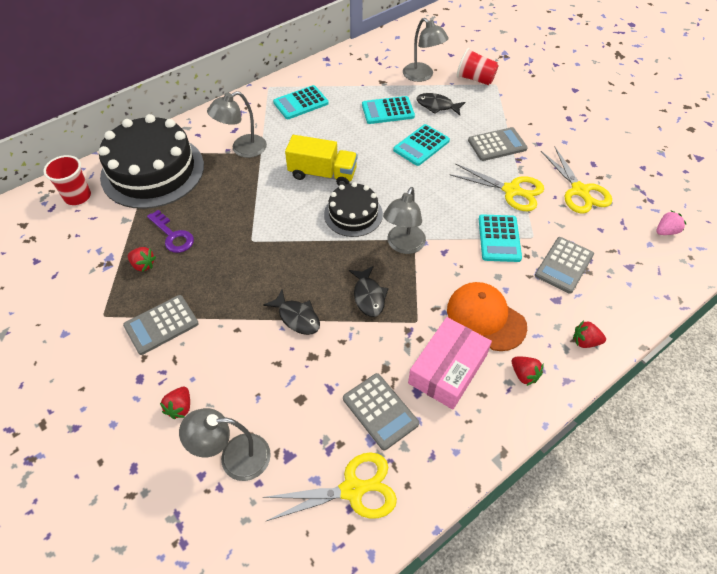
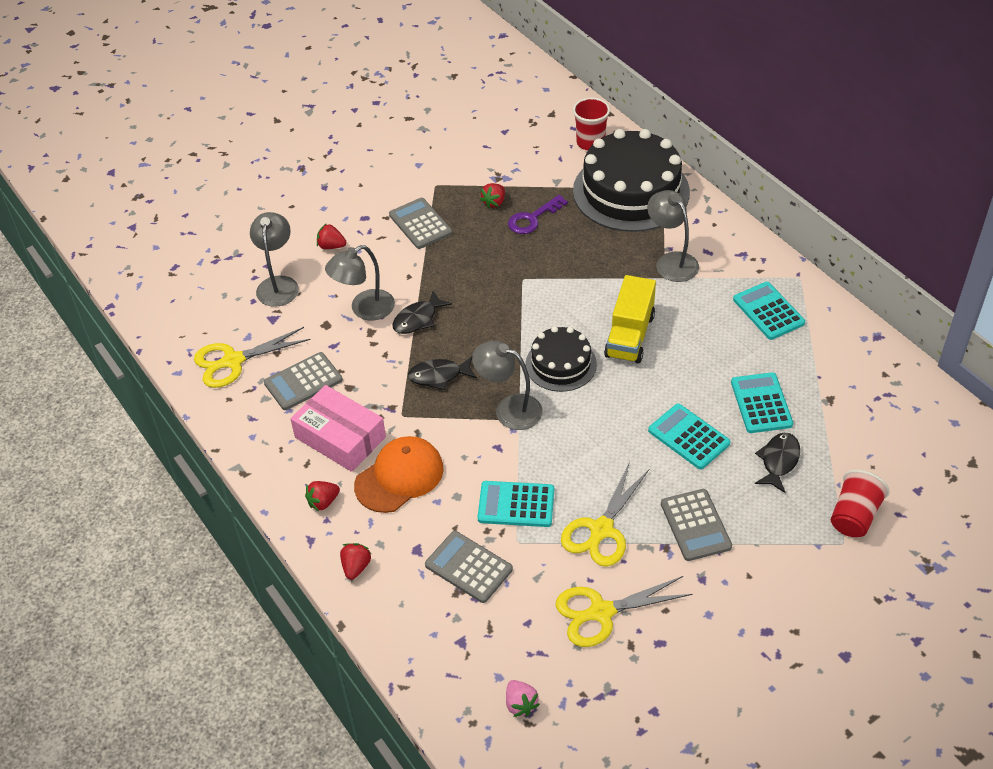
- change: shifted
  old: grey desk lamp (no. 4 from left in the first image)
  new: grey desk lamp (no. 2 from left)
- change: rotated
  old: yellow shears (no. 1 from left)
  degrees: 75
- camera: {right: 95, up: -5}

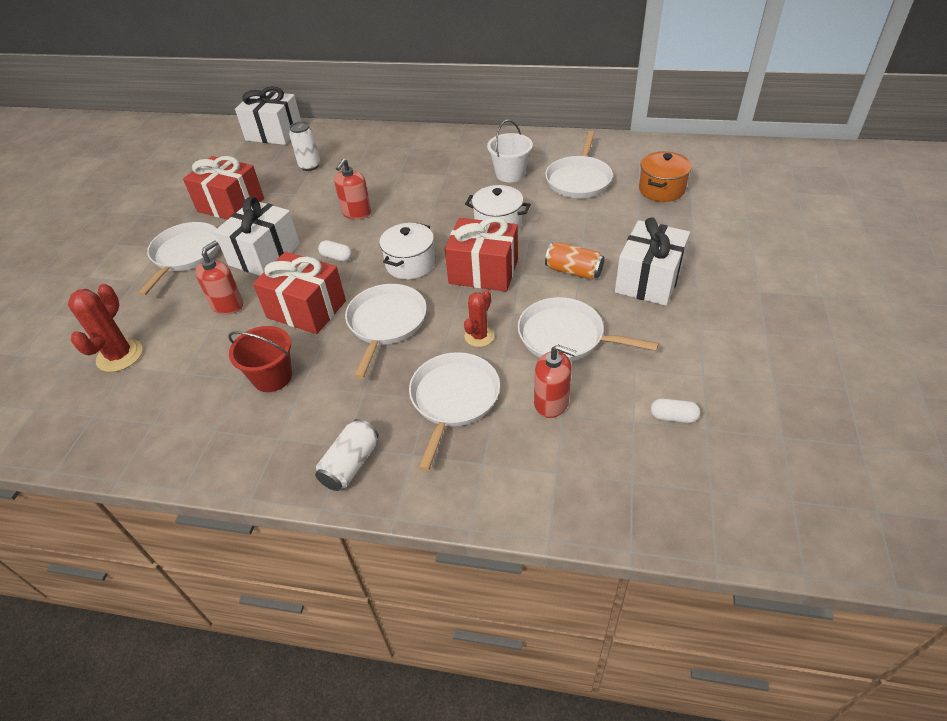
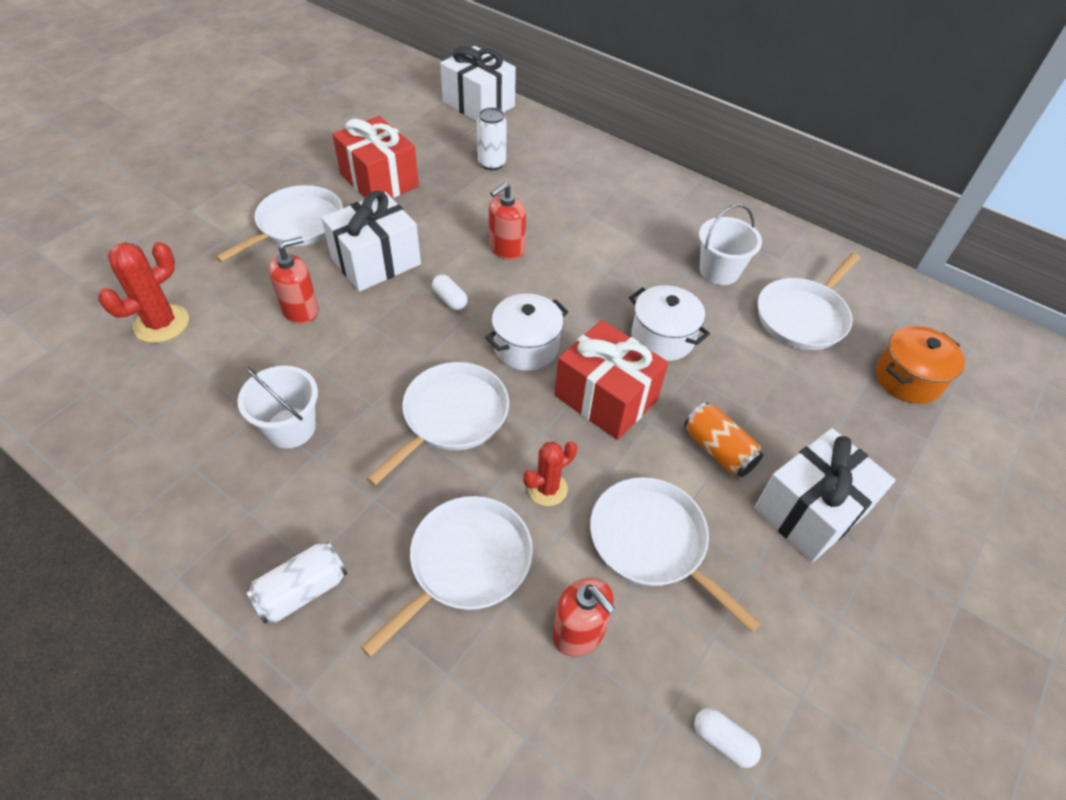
- change: gone
  old: scarlet wrapped gift (no. 2 from left)
- change: repainted
  old: scarlet sand bucket
  new: white sand bucket (no. 1 from left)
- camera: {right: 20, up: 5}

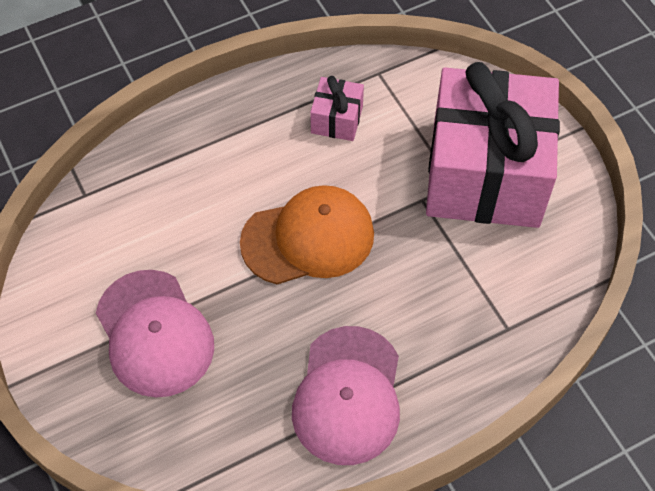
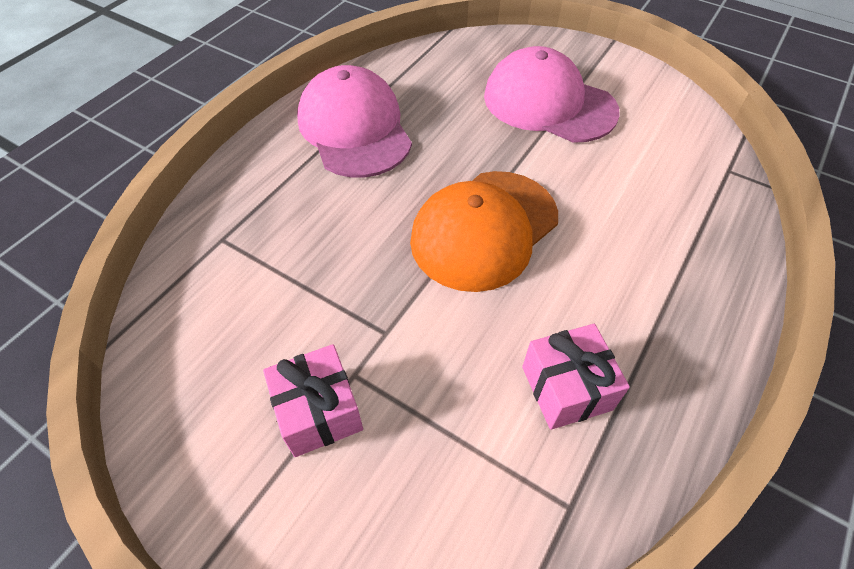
- change: scaled
  old: rosy wrapped gift (no. 2 from left in the first image)
  factor: 0.4
- camera: {right: 150, up: -5}

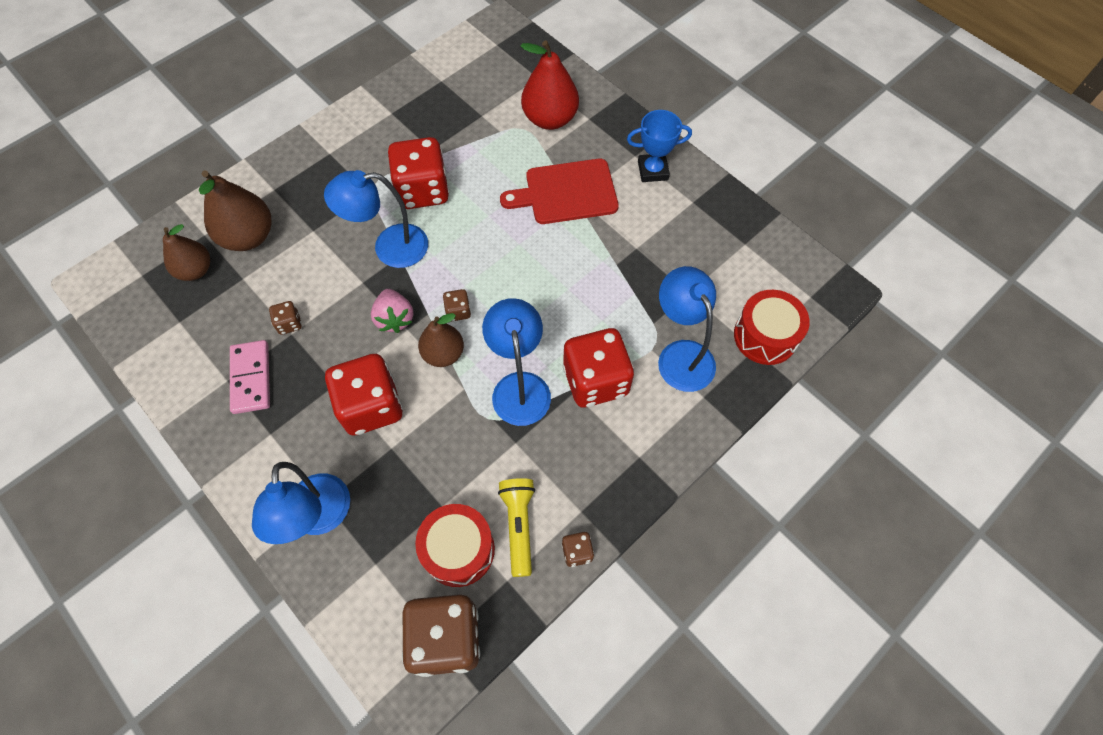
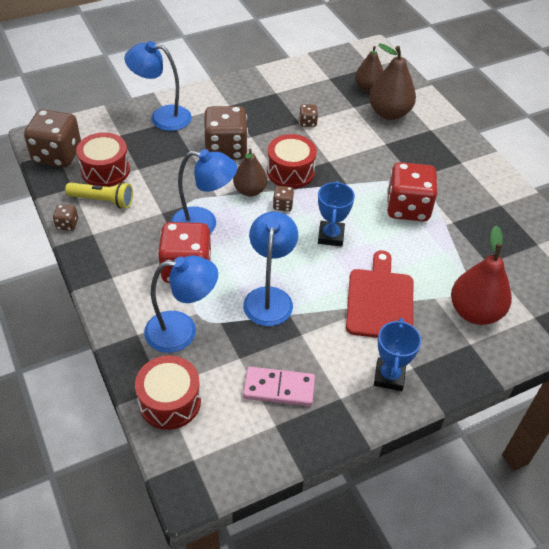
- change: new
  new: royal blue trophy (no. 1 from left)
- change: shifted
  old: rosy domino
- change: shifted
  old: royal blue desk lamp (no. 2 from left in the first image)
  new: royal blue desk lamp (no. 4 from left)
- change: swapped
  old: rosy berry
  new: scarlet toy drum (no. 3 from left)
- change: repainted
  old: scarlet game die (no. 1 from left)
  new: russet game die (no. 3 from left)
- camera: {right: 105, up: -15}

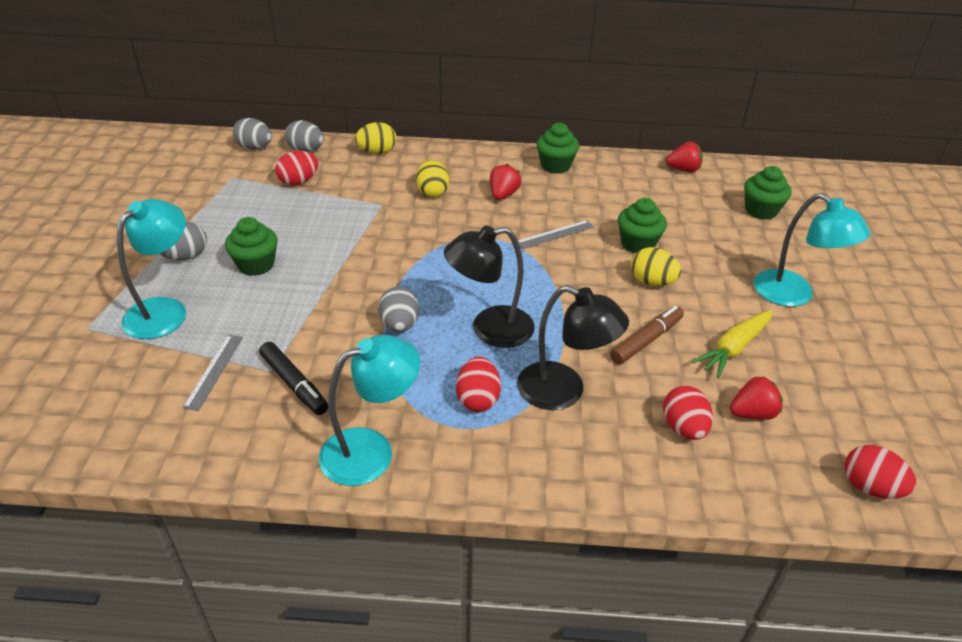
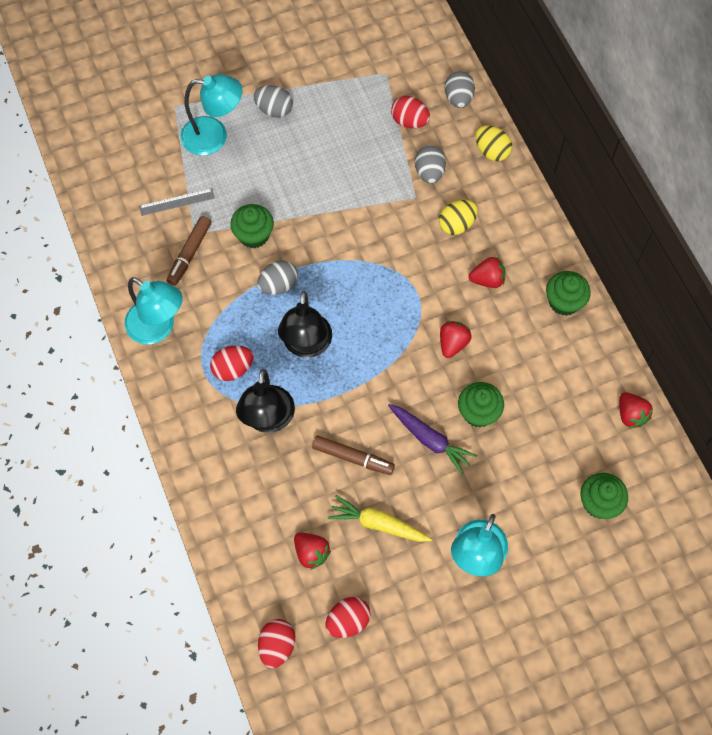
- change: shifted
  old: emerald muffin (no. 1 from left)
- change: shifted
  old: grey egg shape (no. 2 from left in the first image)
  new: grey egg shape (no. 3 from left)
- change: shifted
  old: scarlet egg shape (no. 3 from left)
- change: swapped
  old: grey measuring stick (no. 2 from left)
  new: scarlet berry (no. 2 from left)
- change: swapped
  old: yellow egg shape (no. 3 from left)
  new: royal purple toy carrot
- change: repainted
  old: jet-black felt pen
  new: russet felt pen (no. 1 from left)
- change: rotated
  old: jet-black desk lamp (no. 1 from left in the first image)
  degrees: -135
- camera: {right: 65, up: 25}

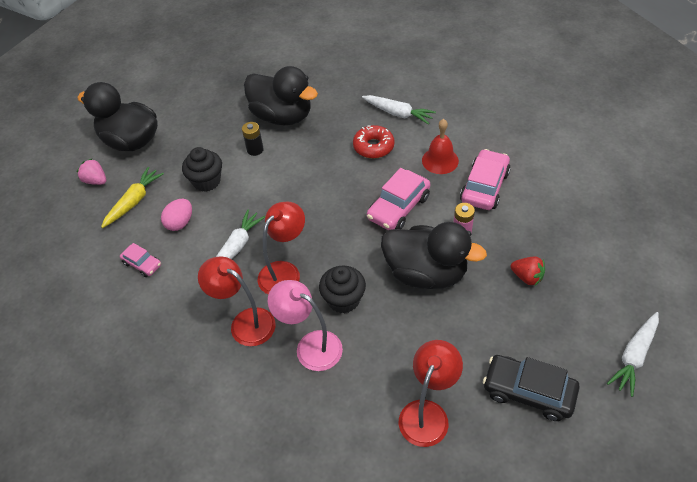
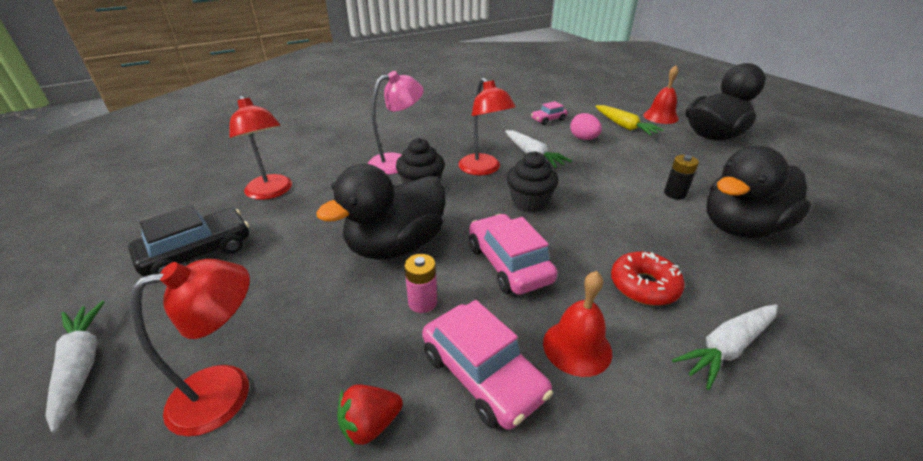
- change: shifted
  old: jet-black muffin (no. 1 from left in the first image)
  new: jet-black muffin (no. 2 from left)
- change: shifted
  old: scarlet desk lamp (no. 1 from left)
- change: shifted
  old: scarlet berry
- change: swapped
  old: rosy berry
  new: scarlet school bell (no. 2 from left)
- camera: {right: 115, up: -15}

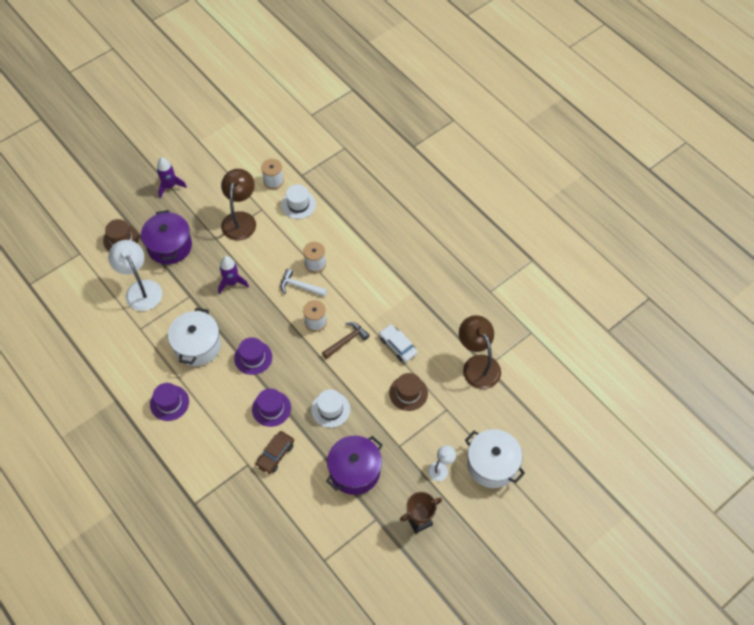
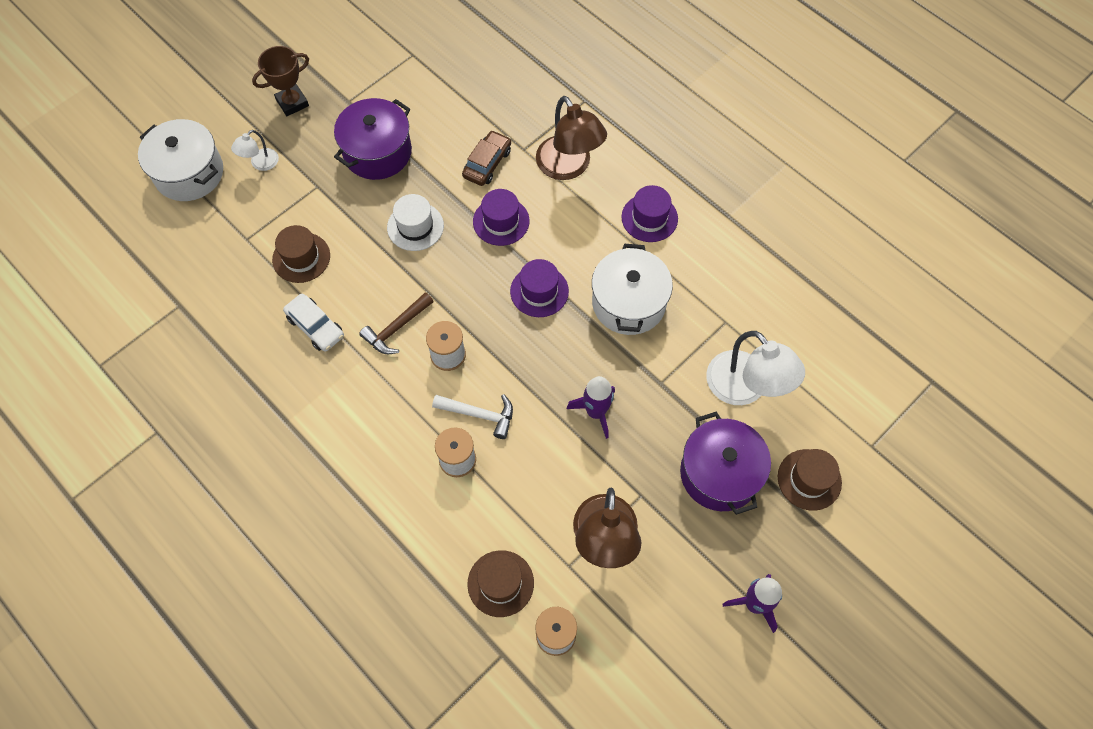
- change: shifted
  old: russet desk lamp (no. 2 from left in the first image)
  new: russet desk lamp (no. 1 from left)
- change: repainted
  old: white top hat (no. 1 from left)
  new: russet top hat (no. 2 from left)
- camera: {right: 175, up: 5}

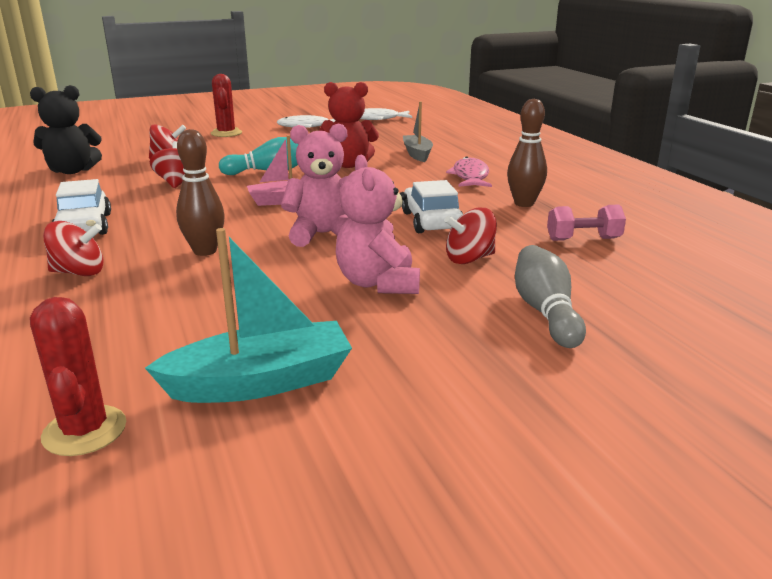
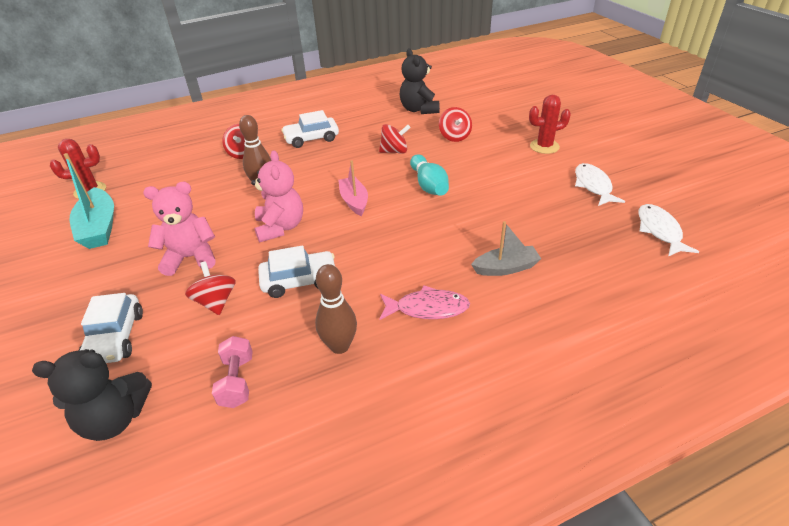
- change: gone
  old: scarlet teddy
- change: new
  new: jet-black teddy (no. 1 from left)
- change: swapped
  old: grey bowling pin
  new: white car (no. 1 from left)
- camera: {right: 90, up: 15}

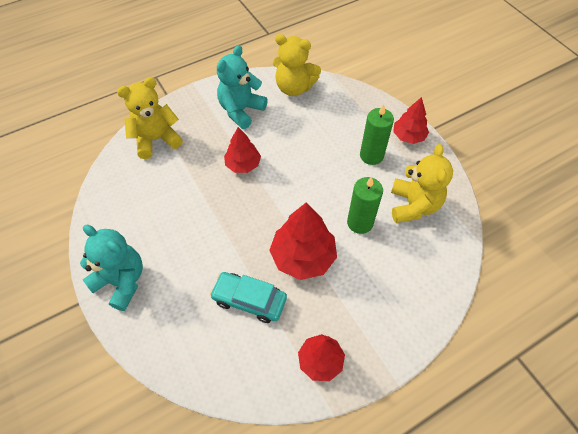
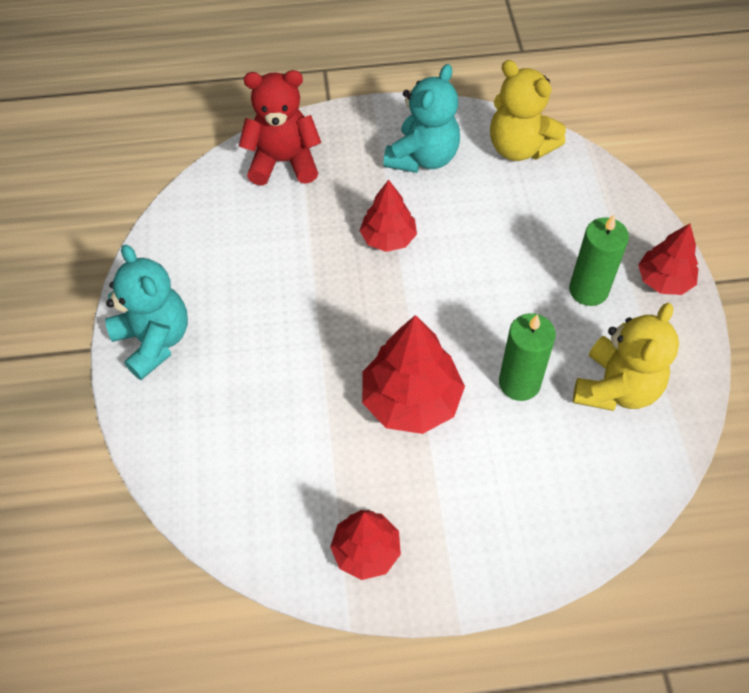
- change: gone
  old: turquoise car
- change: repainted
  old: yellow teddy (no. 1 from left)
  new: scarlet teddy
- change: rotated
  old: turquoise teddy (no. 2 from left)
  degrees: 150
- camera: {right: 25, up: 0}

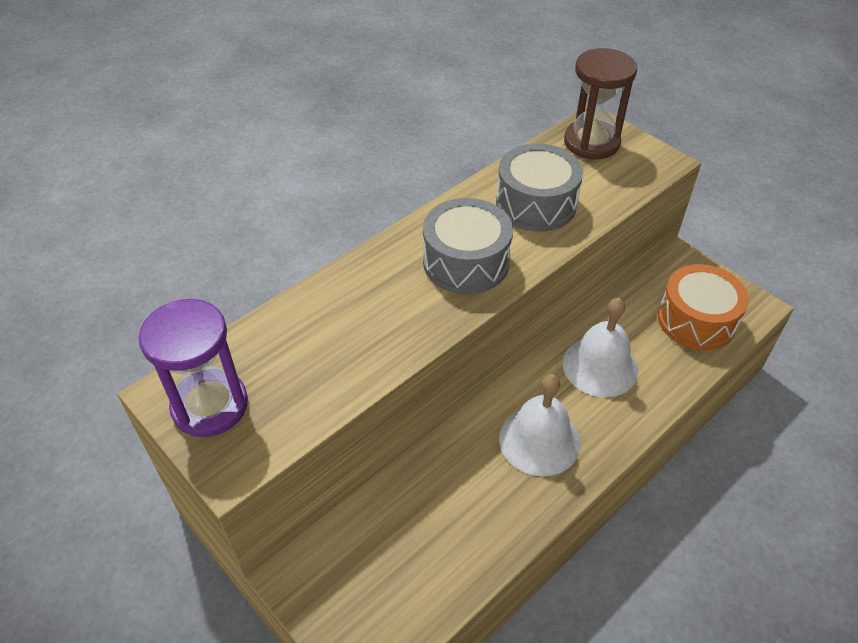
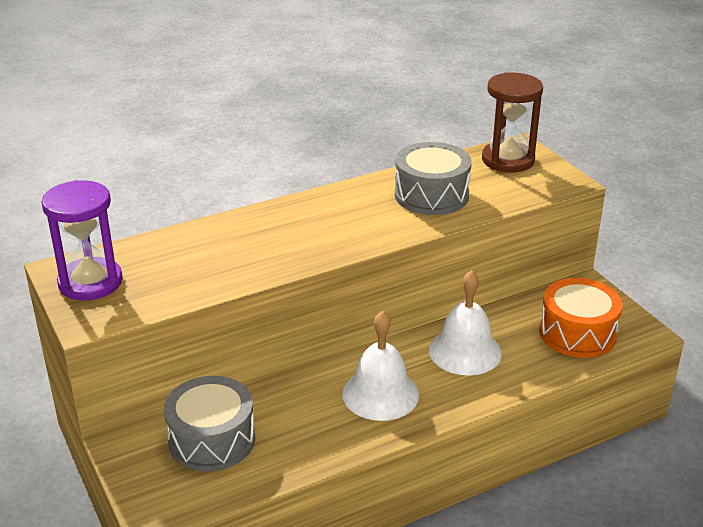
- change: shifted
  old: grey toy drum (no. 1 from left)
- camera: {right: 15, up: -15}

